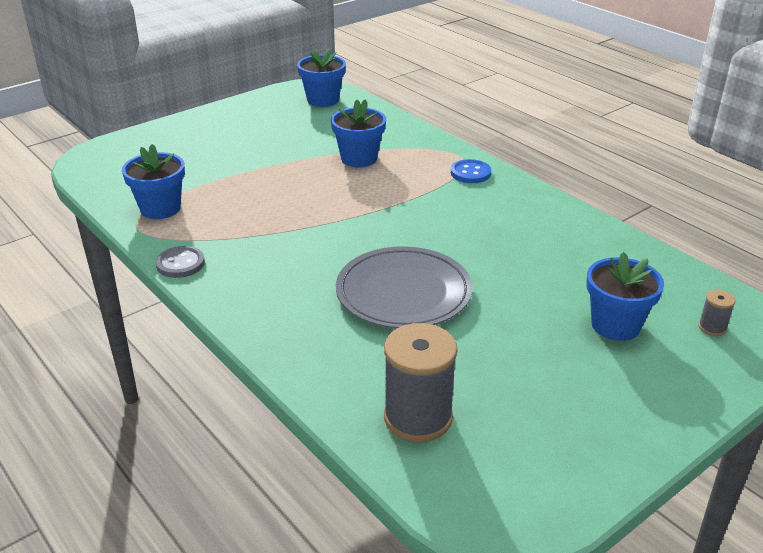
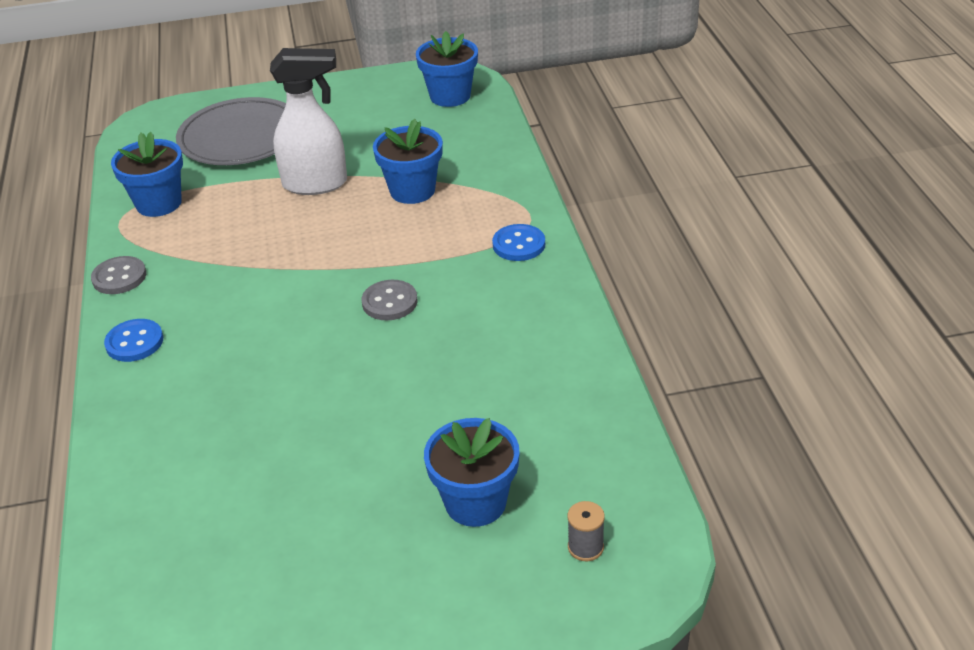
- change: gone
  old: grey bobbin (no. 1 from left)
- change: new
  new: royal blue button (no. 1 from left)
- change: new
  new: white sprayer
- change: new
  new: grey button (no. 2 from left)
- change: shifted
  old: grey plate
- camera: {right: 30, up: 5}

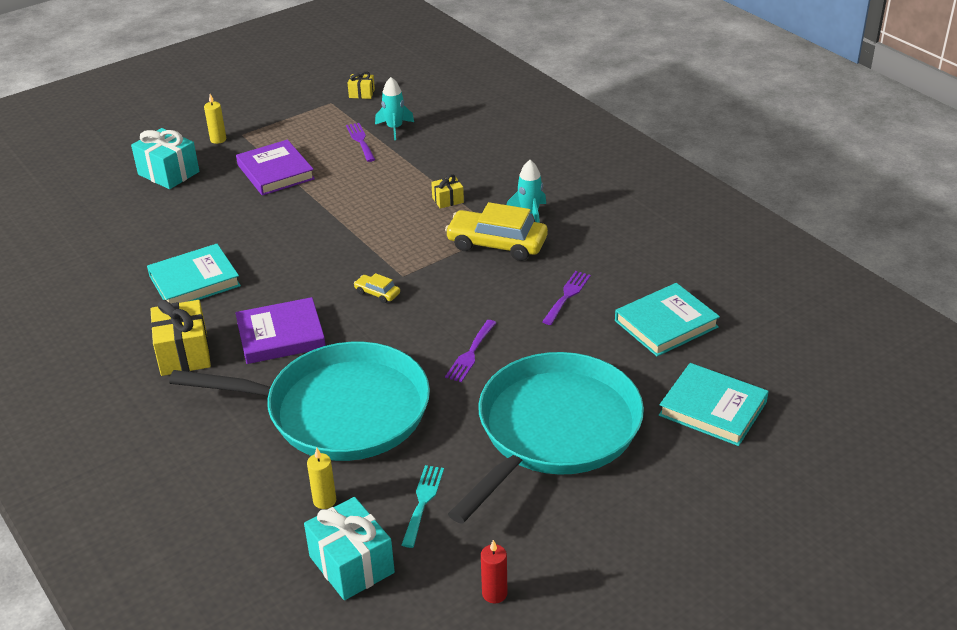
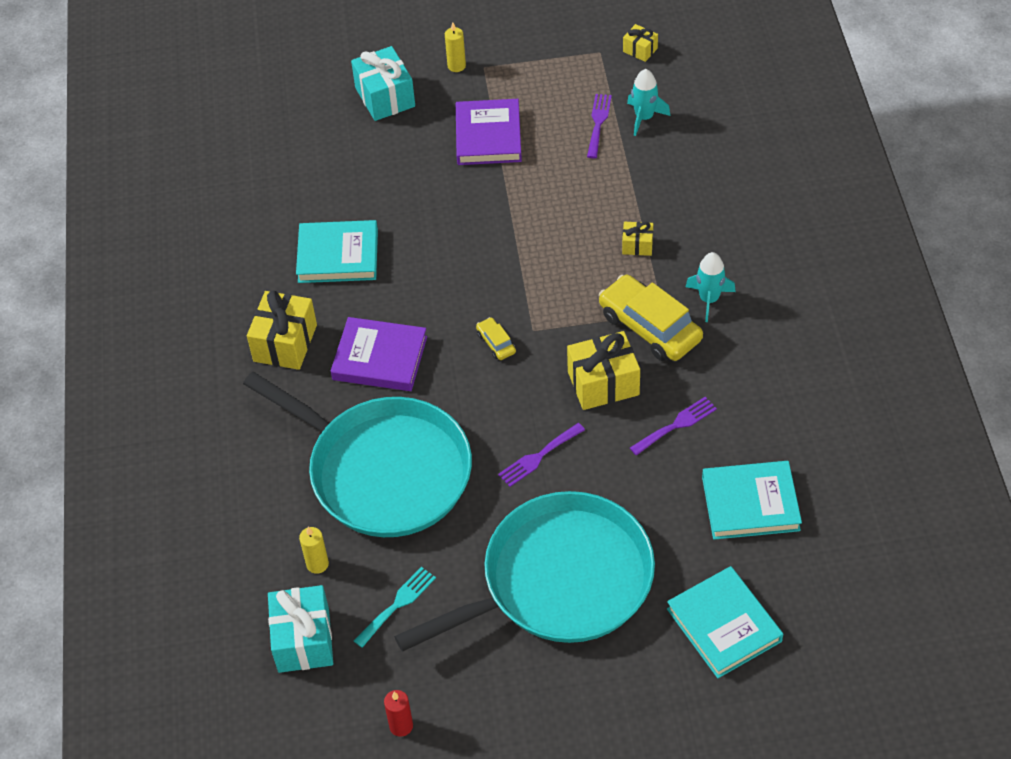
- change: new
  new: yellow wrapped gift (no. 2 from left)
- camera: {right: 30, up: 15}

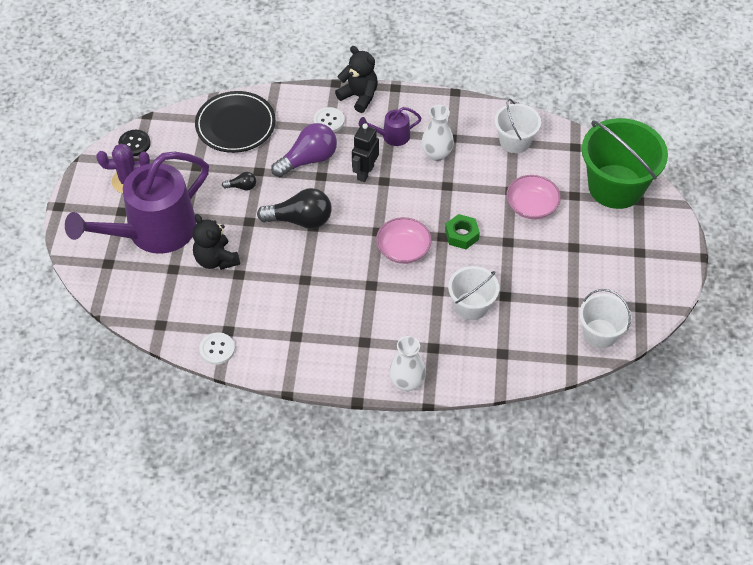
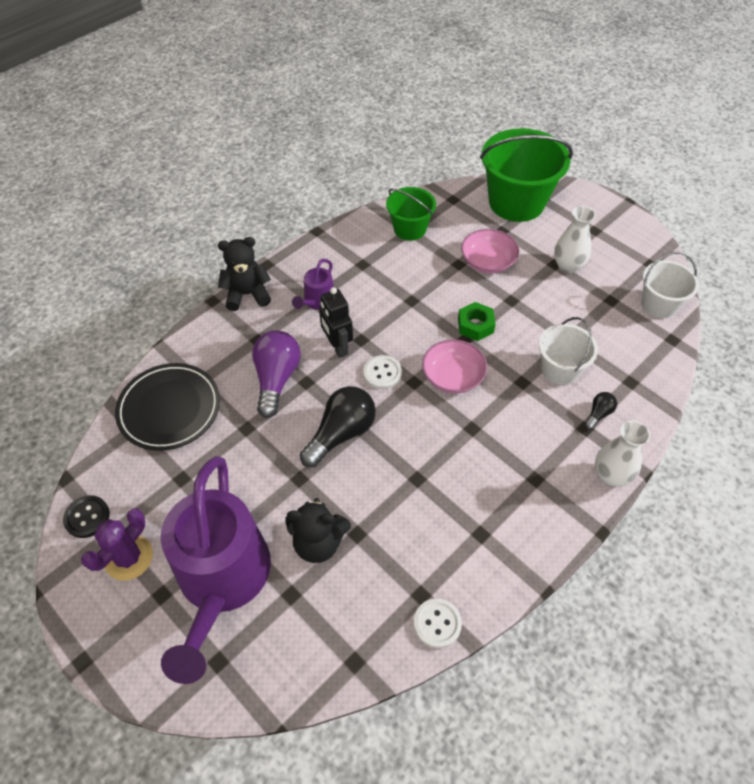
- change: shifted
  old: jet-black lightbulb (no. 1 from left in the first image)
  new: jet-black lightbulb (no. 2 from left)
- change: shifted
  old: white button (no. 2 from left in the first image)
  new: white button (no. 1 from left)
- change: shifted
  old: white tall vase (no. 2 from left in the first image)
  new: white tall vase (no. 1 from left)
- change: repainted
  old: white sand bucket (no. 2 from left)
  new: emerald sand bucket (no. 1 from left)
- camera: {right: -50, up: 0}

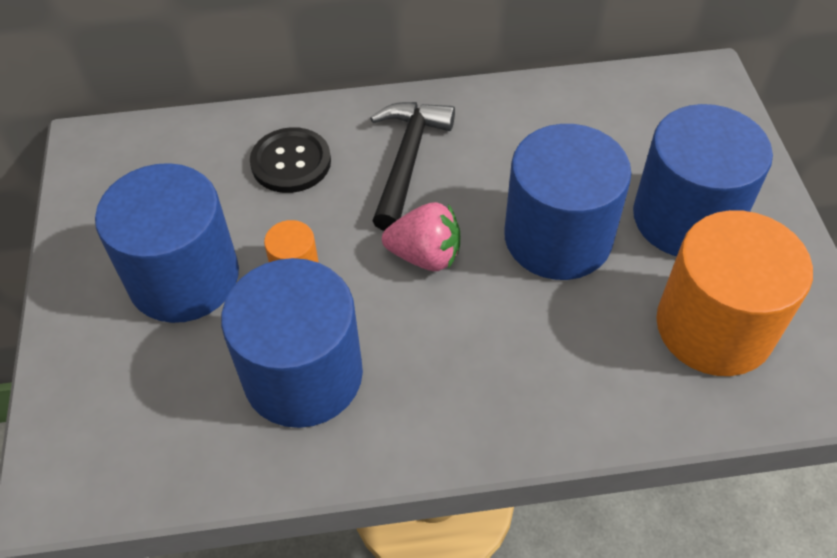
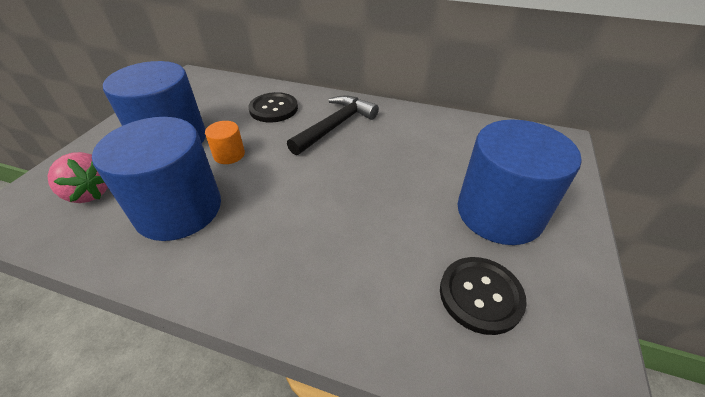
- change: gone
  old: royal blue cylinder shape (no. 3 from left)
- change: shifted
  old: rosy berry
- change: swapped
  old: orange cylinder shape (no. 2 from left)
  new: jet-black button (no. 2 from left)
- camera: {right: 25, up: -10}

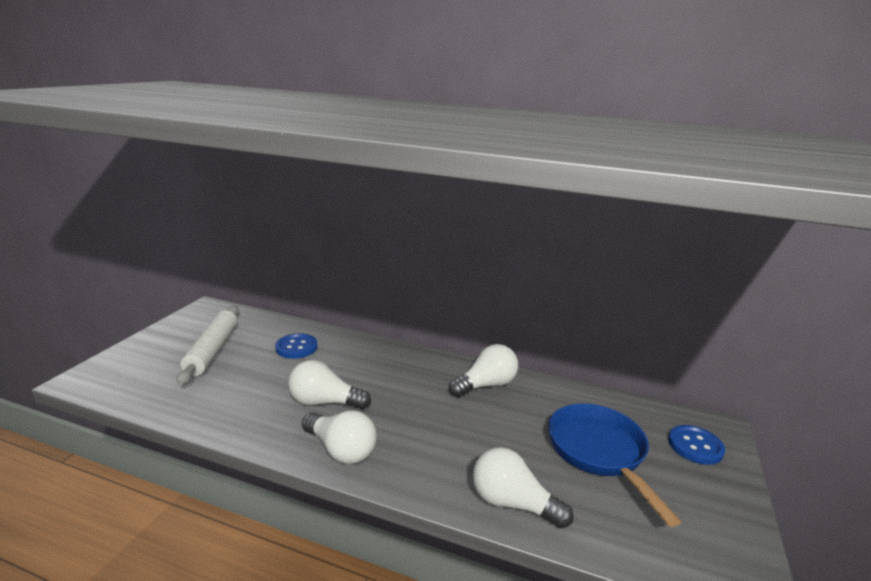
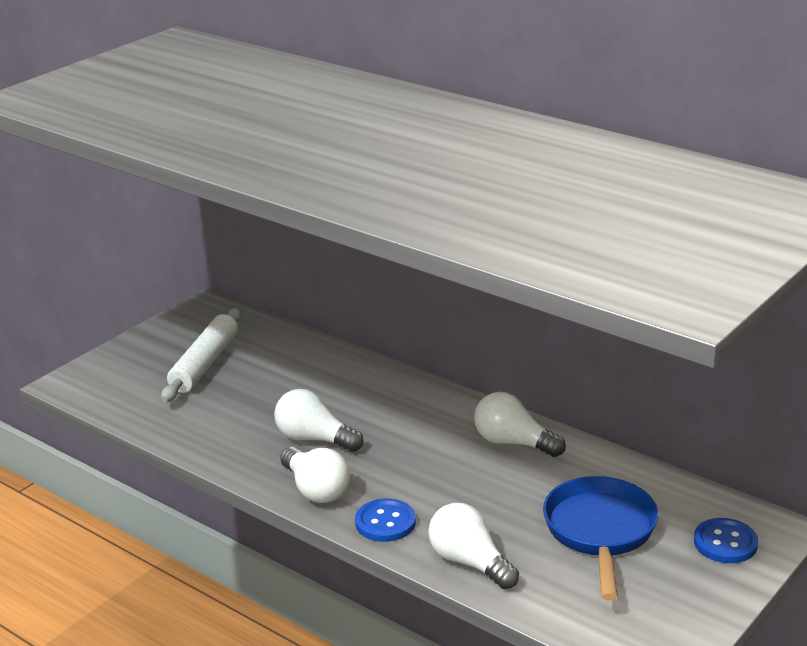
- change: shifted
  old: royal blue button (no. 1 from left)
- change: rotated
  old: white lightbulb (no. 3 from left in the first image)
  degrees: -135
- camera: {right: 20, up: 5}

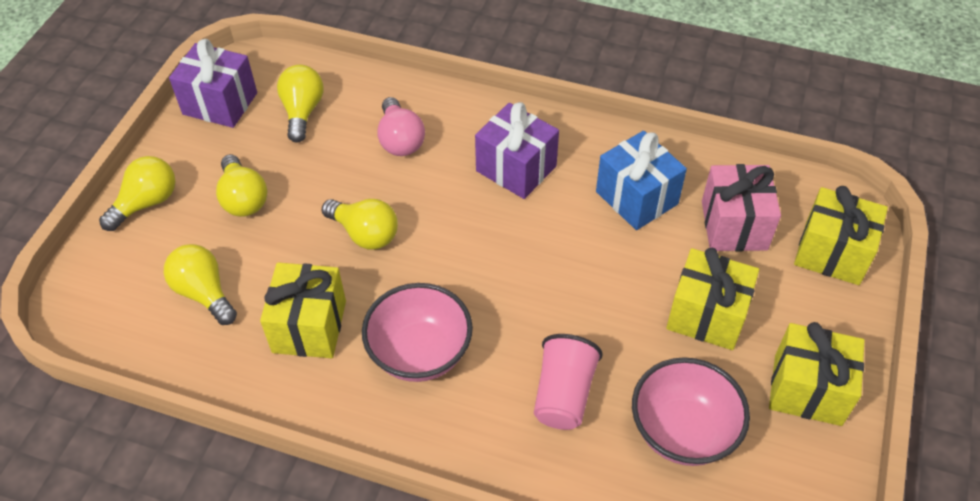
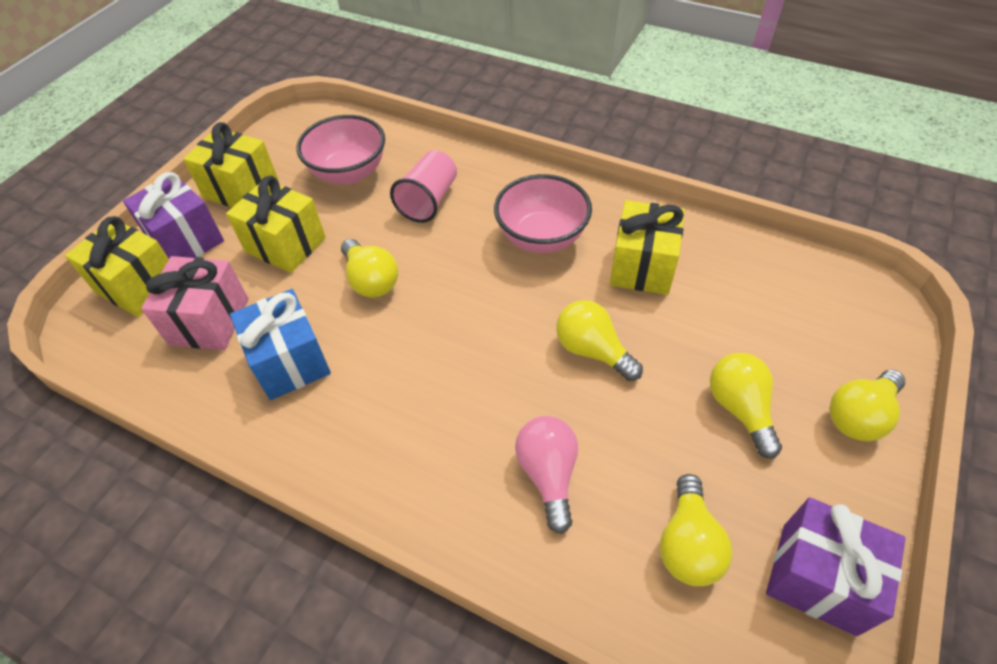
- change: shifted
  old: yellow lightbulb (no. 2 from left in the first image)
  new: yellow lightbulb (no. 1 from left)
- change: shifted
  old: royal purple wrapped gift (no. 2 from left in the first image)
  new: royal purple wrapped gift (no. 1 from left)
- camera: {right: -170, up: 0}

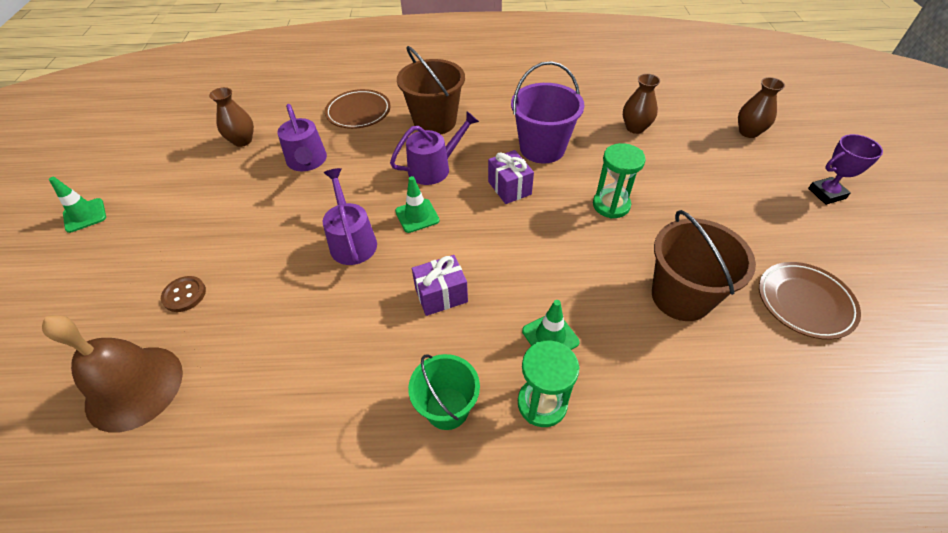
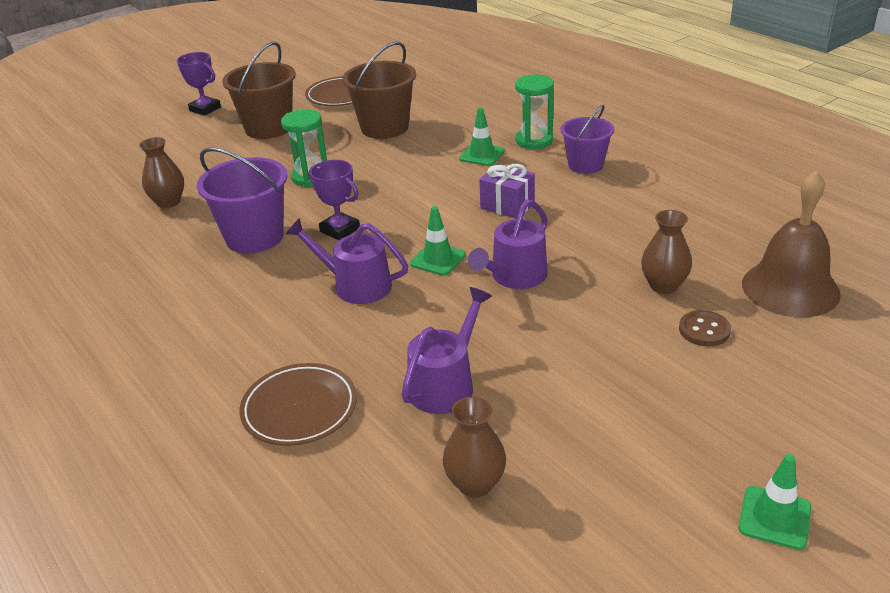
- change: shifted
  old: russet sand bucket (no. 1 from left)
- change: shifted
  old: russet tall vase (no. 3 from left)
- change: swapped
  old: royal purple wrapped gift (no. 2 from left)
  new: royal purple trophy (no. 2 from left)
- change: repainted
  old: emerald sand bucket
  new: royal purple sand bucket (no. 2 from left)
- camera: {right: -125, up: -15}

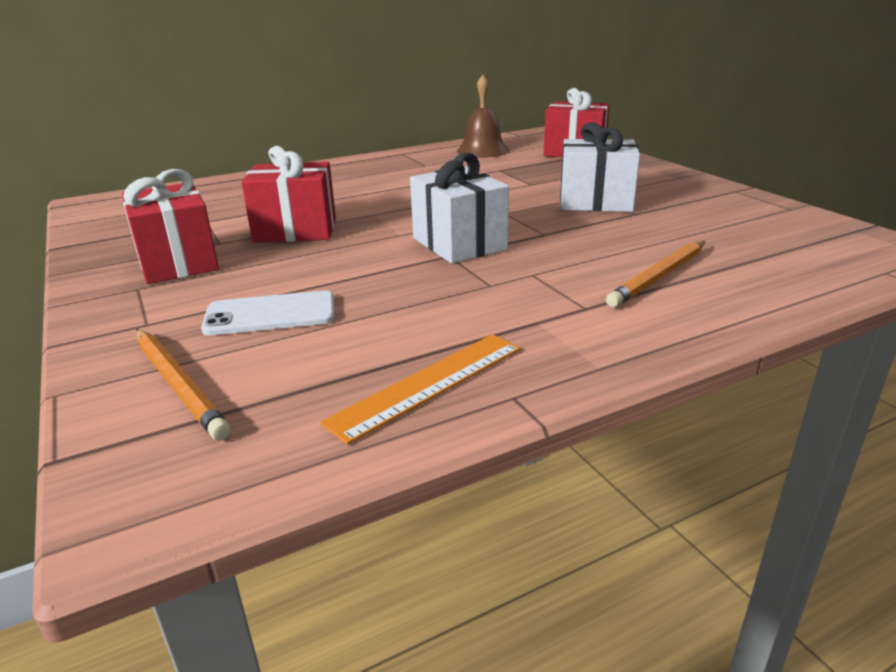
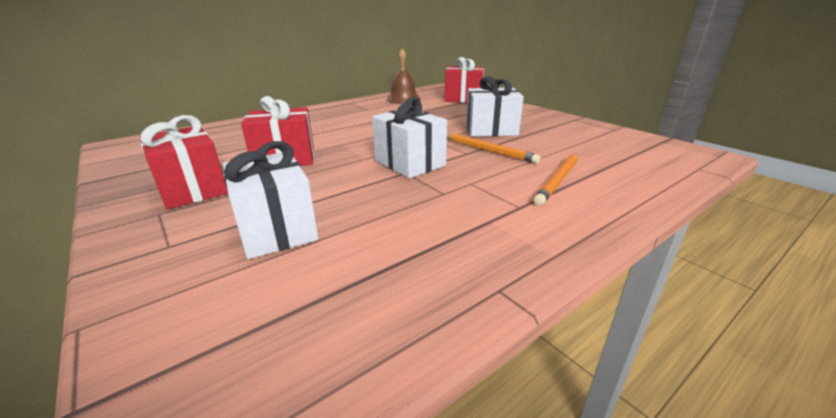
- change: gone
  old: orange measuring stick
- change: shifted
  old: orange lead pencil (no. 1 from left)
- change: swapped
  old: white smartphone
  new: white wrapped gift (no. 1 from left)
- camera: {right: -10, up: 0}

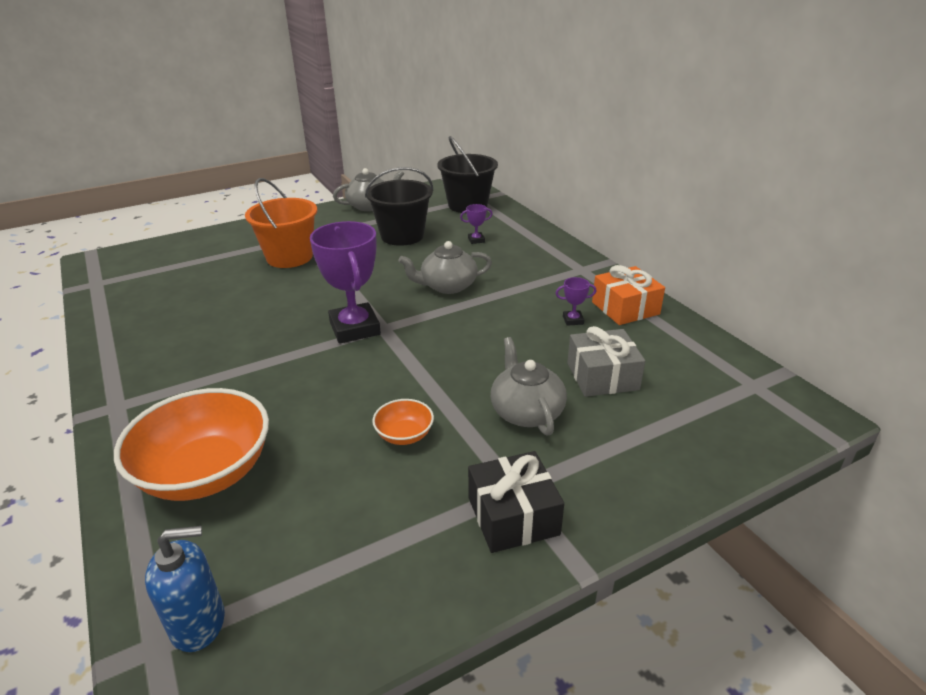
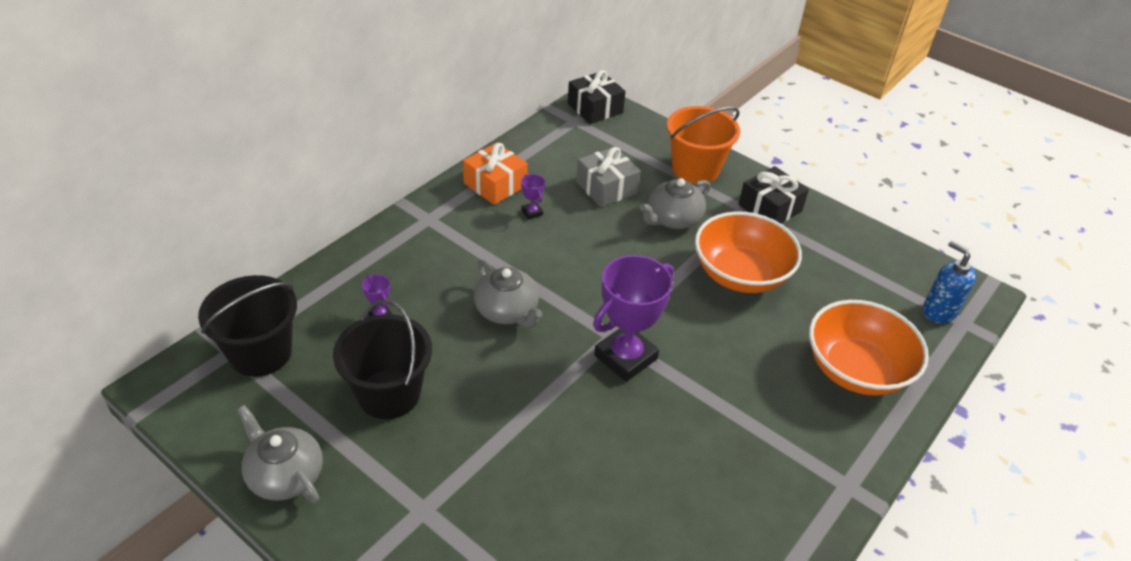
- change: new
  new: jet-black wrapped gift (no. 1 from left)
- change: shifted
  old: orange sand bucket
- change: scaled
  old: orange deep dish (no. 2 from left in the first image)
  factor: 2.19
- camera: {right: -115, up: 10}

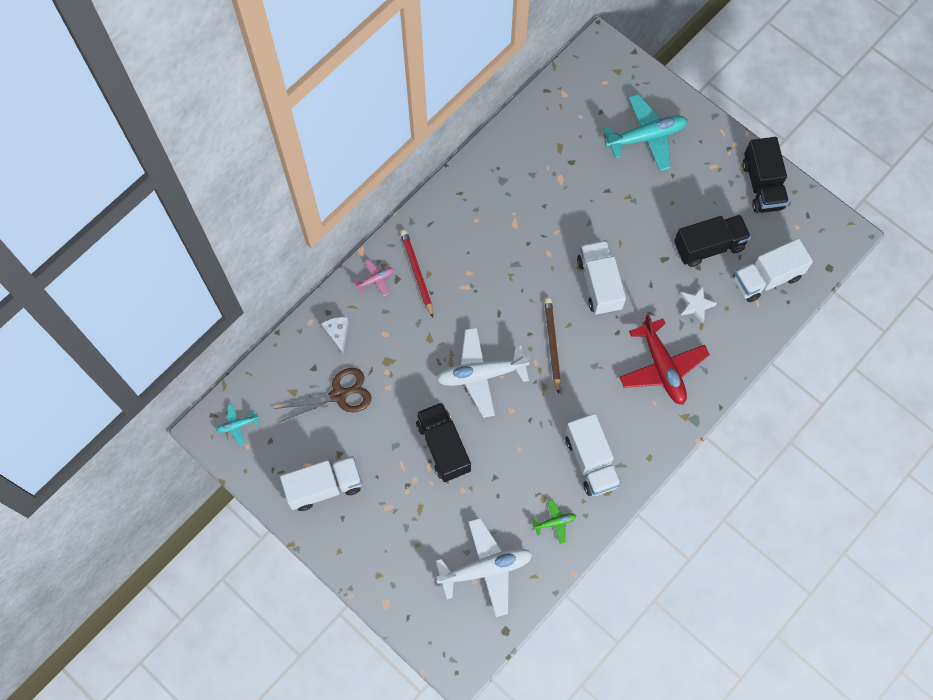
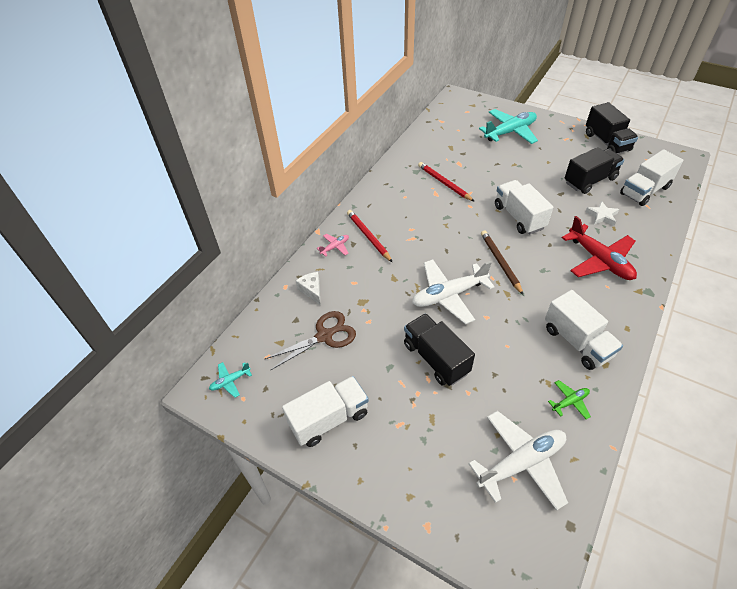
- change: new
  new: scarlet lead pencil (no. 2 from left)
- camera: {right: -10, up: -20}

